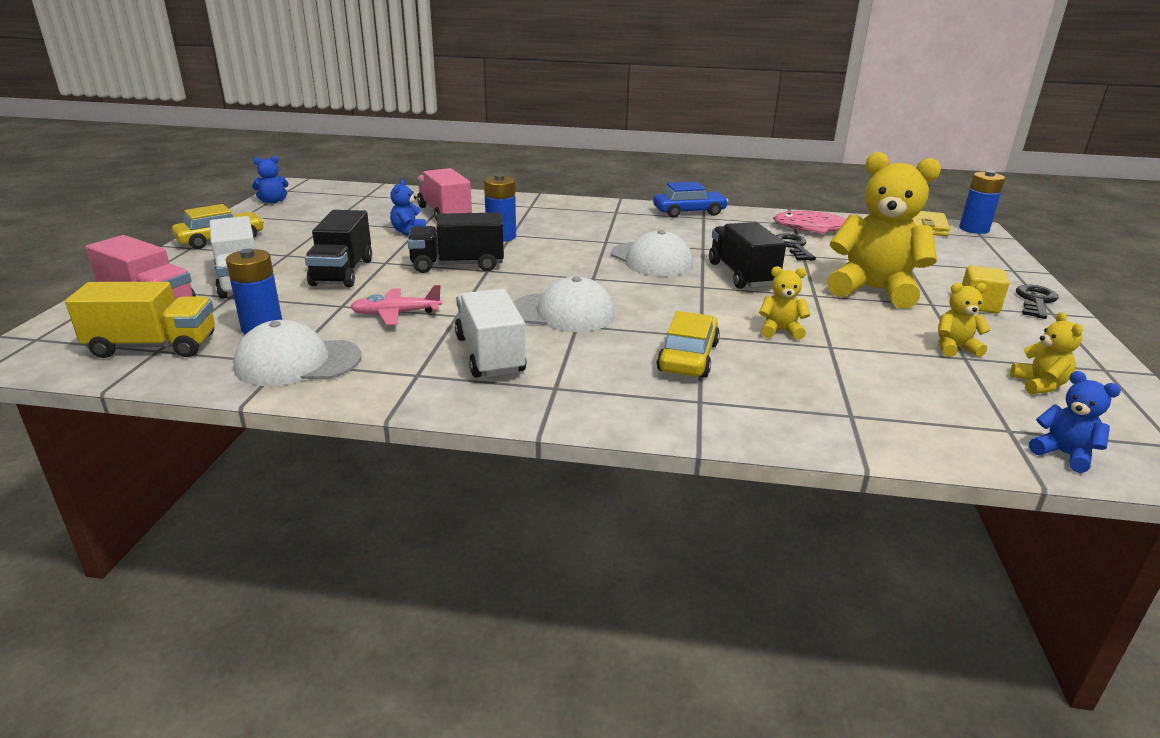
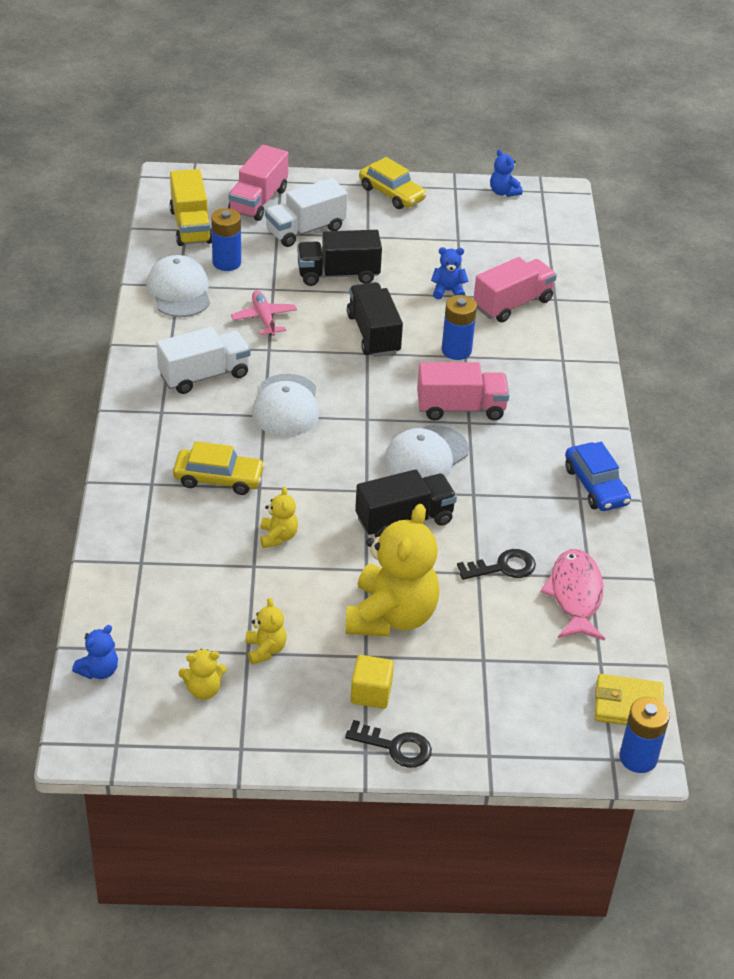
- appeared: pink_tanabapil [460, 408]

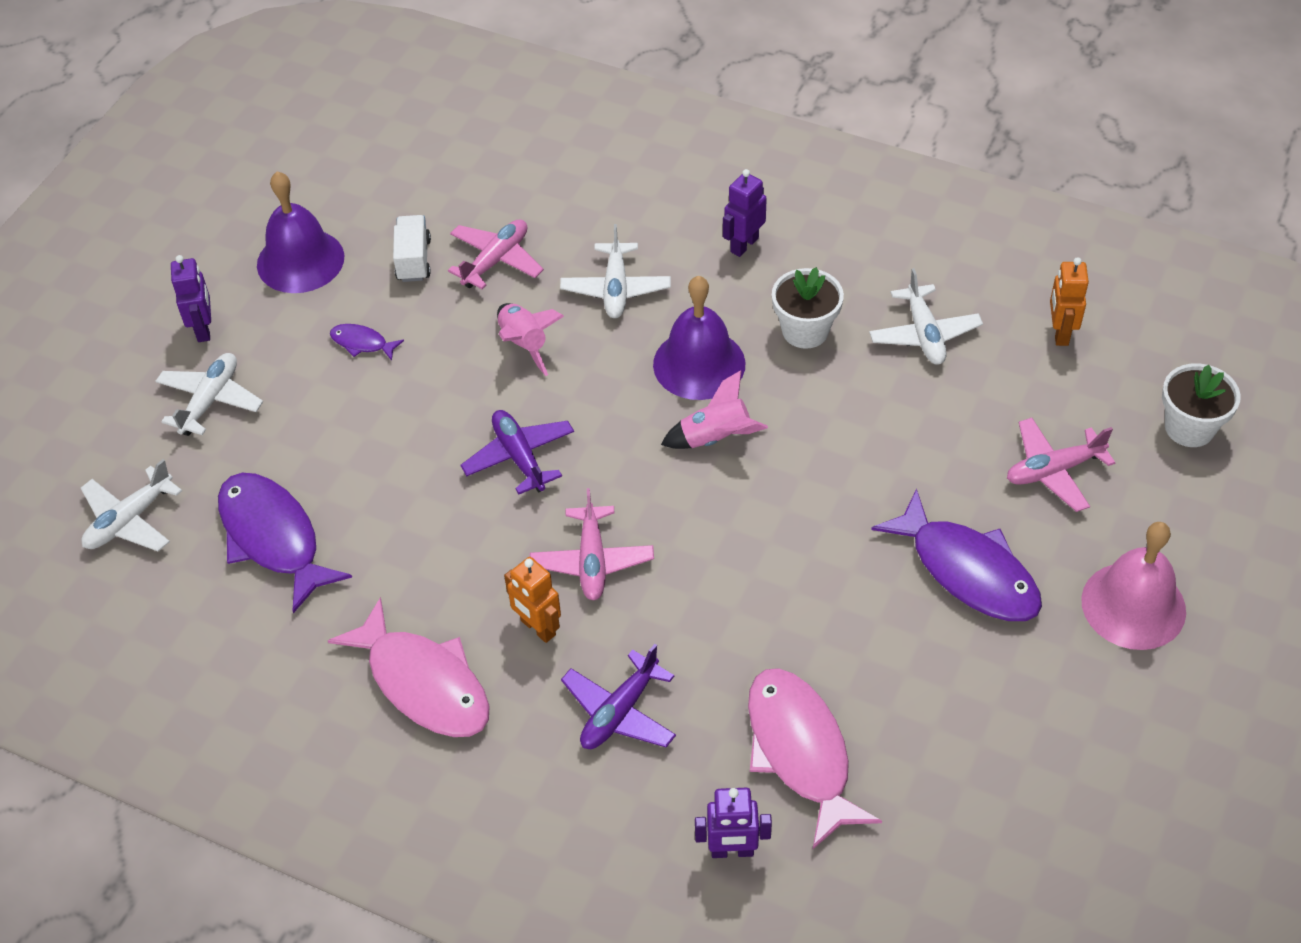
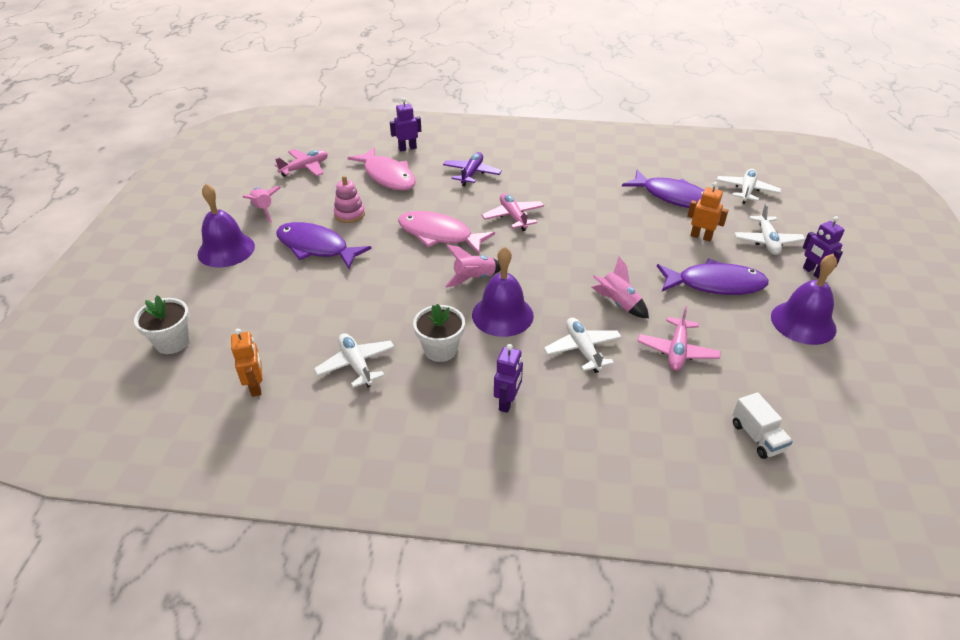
- relocated: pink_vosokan [423, 683] to [439, 235]
- size: purple_vosokan [362, 343] = [715, 284] x2.21
- relocated: white_tanabapil [413, 260] to [757, 437]
- missing: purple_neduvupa [519, 457]
- relocated: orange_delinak [537, 628] to [701, 237]
- relocated: pink_neduvupa [1053, 470] to [305, 168]
- colour: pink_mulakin [1133, 605] to purple_mulakin [226, 250]
- appeared: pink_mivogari [263, 210]
- appeared: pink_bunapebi [349, 214]

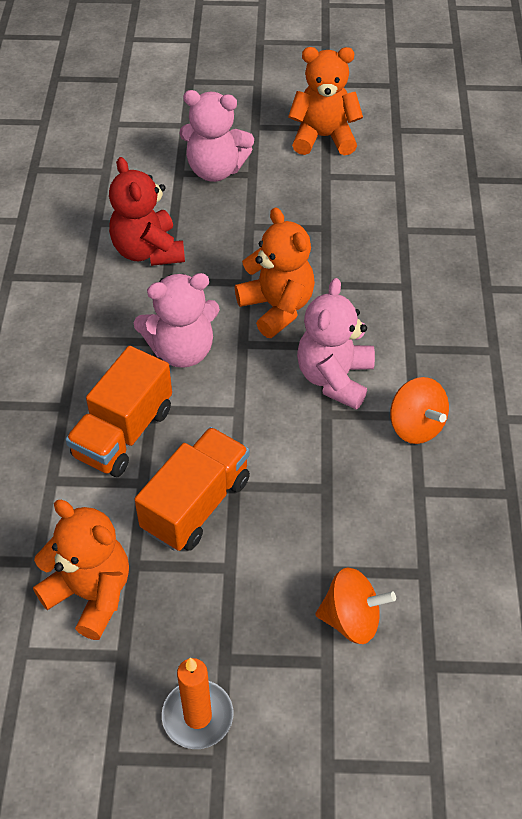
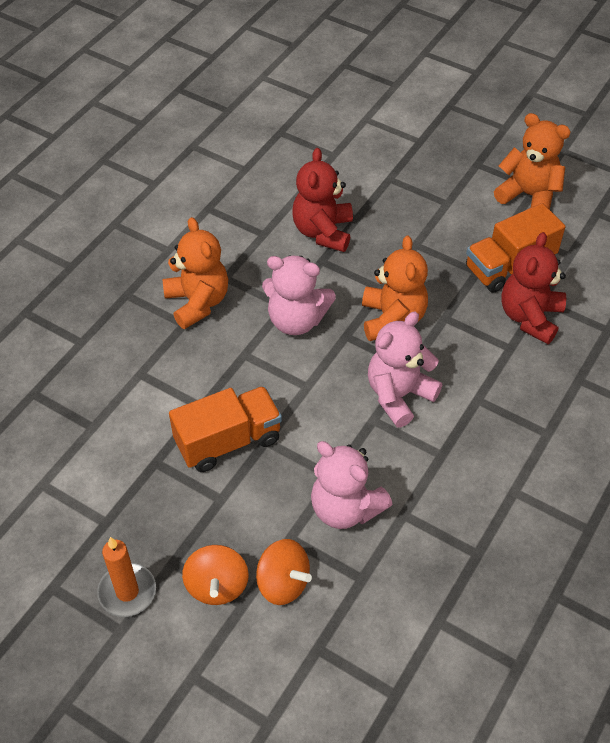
- relocated: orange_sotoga [91, 594] to [197, 302]
- relocated: orange_tanabapil [123, 433] to [509, 266]
- relocated: pink_sotoga [215, 170] to [345, 508]
- relocated: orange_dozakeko [416, 426] to [217, 586]
- appeared: red_sotoga [530, 317]

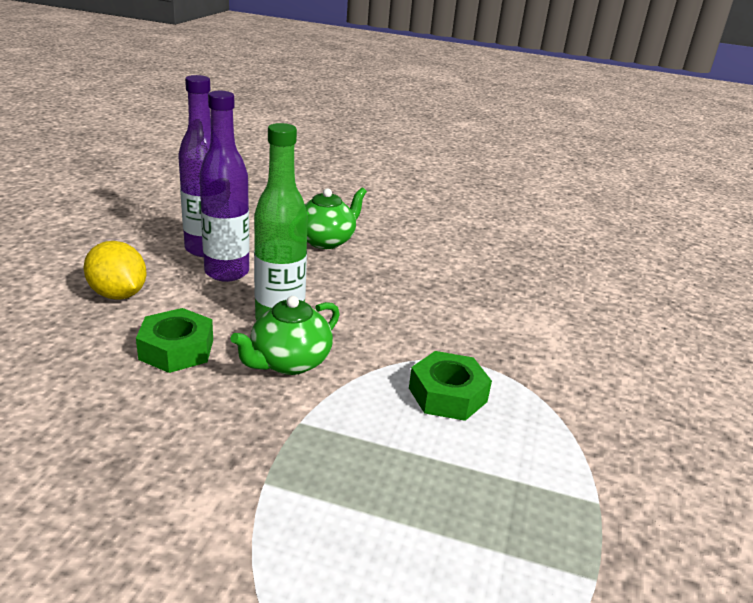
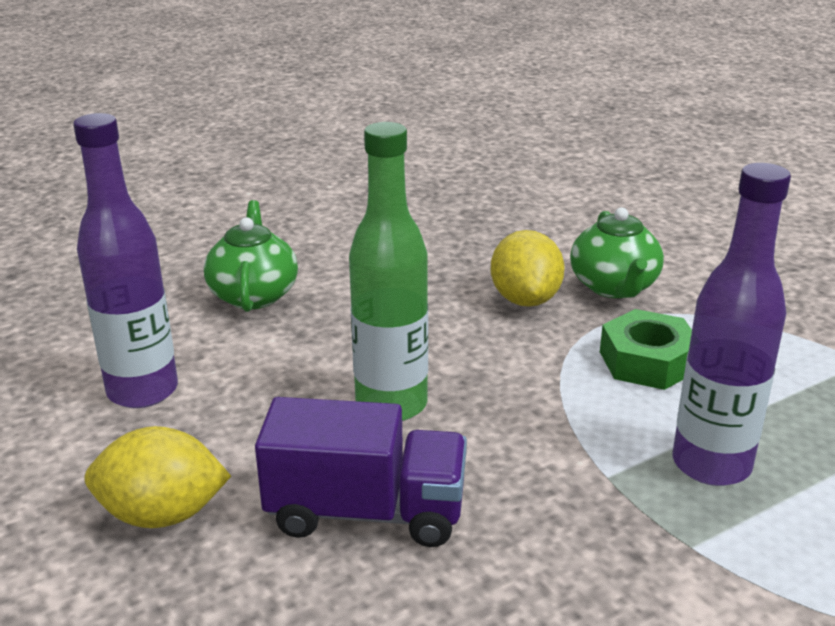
- exchanged: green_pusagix [176, 349] to purple_tanabapil [366, 512]
- relocated: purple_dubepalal [227, 272] to [711, 465]
- relocated: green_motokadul [289, 362] to [614, 287]
- appeared: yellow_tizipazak [525, 299]

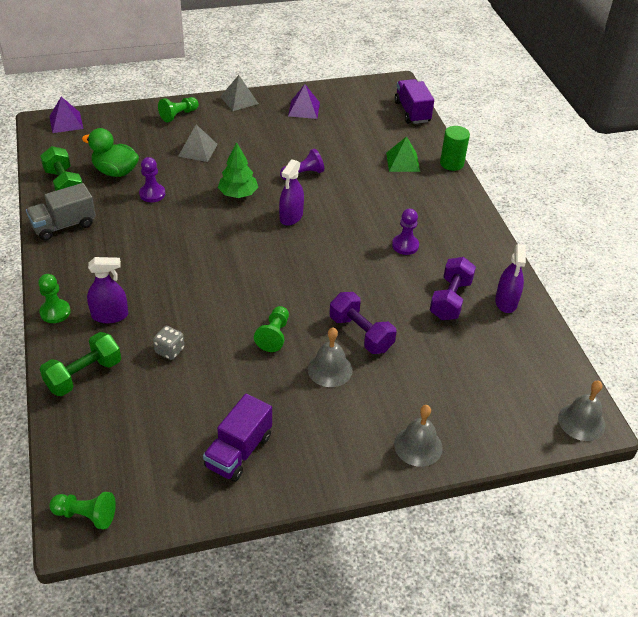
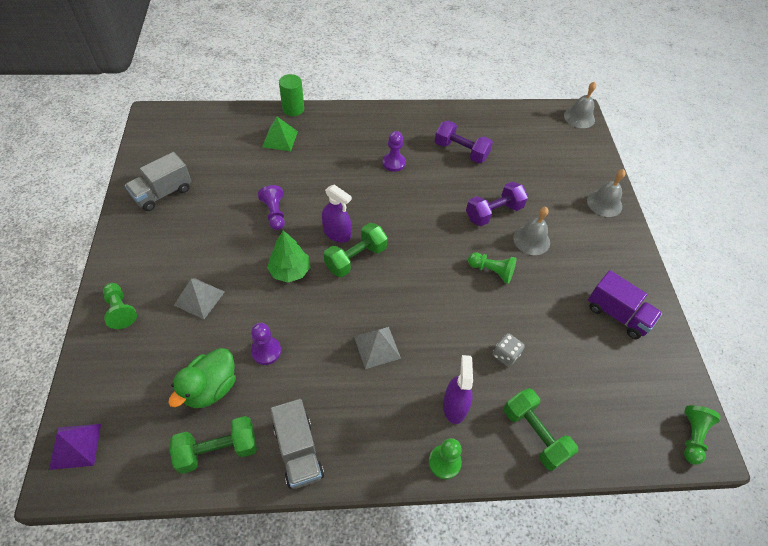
- relocated: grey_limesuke [239, 100] to [377, 347]
- exchanged: purple_limesuke [304, 109] to grey_tanabapil [163, 193]
- missing: purple_tanabapil [412, 112]
- missing: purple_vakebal [506, 302]
- appeared: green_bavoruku [356, 258]

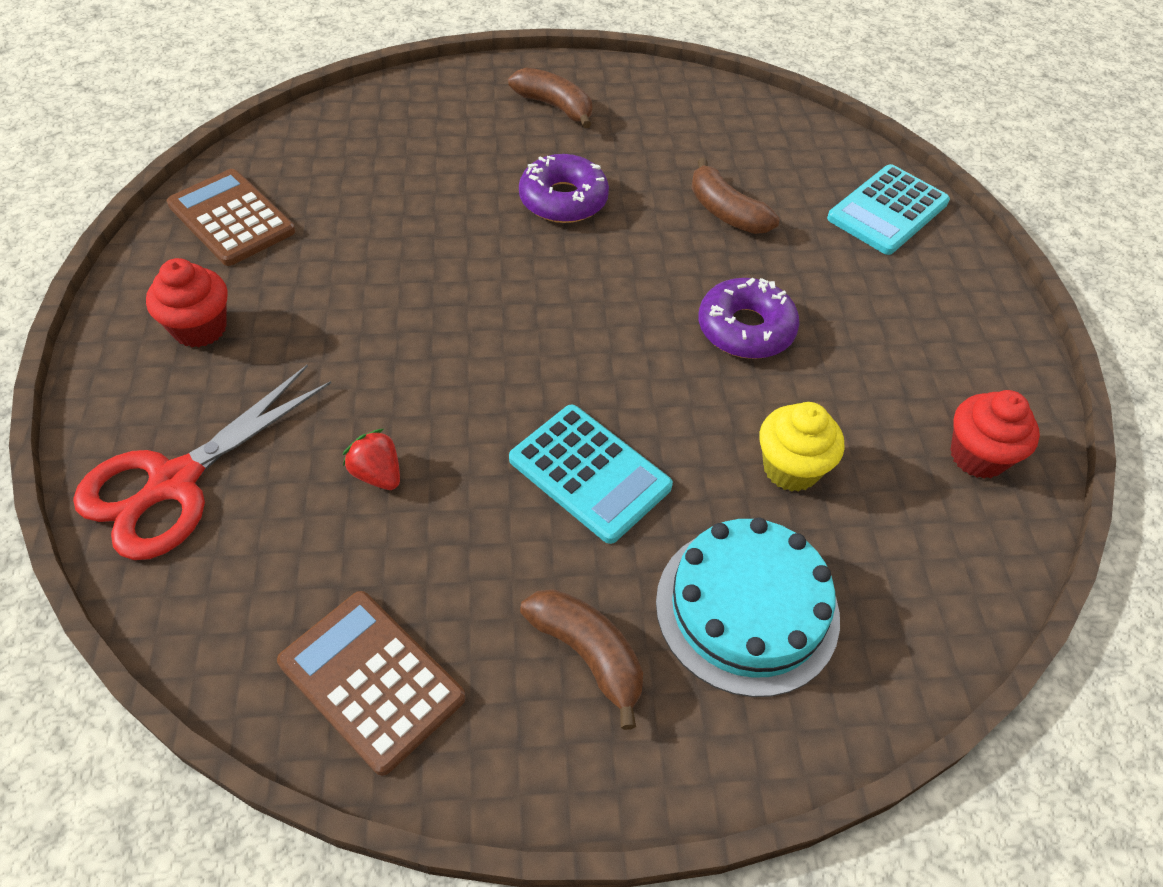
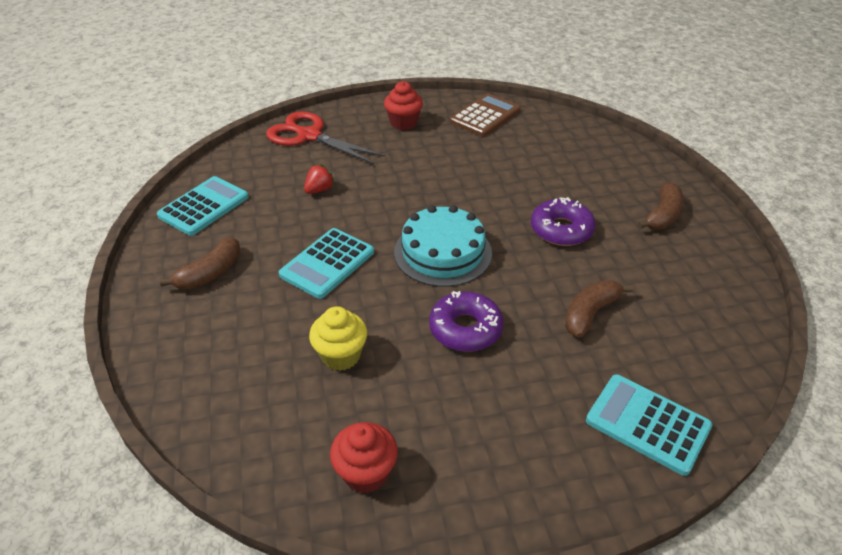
- colour: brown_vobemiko [371, 680] to turquoise_vobemiko [204, 206]
- relocated: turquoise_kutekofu [747, 608] to [443, 252]

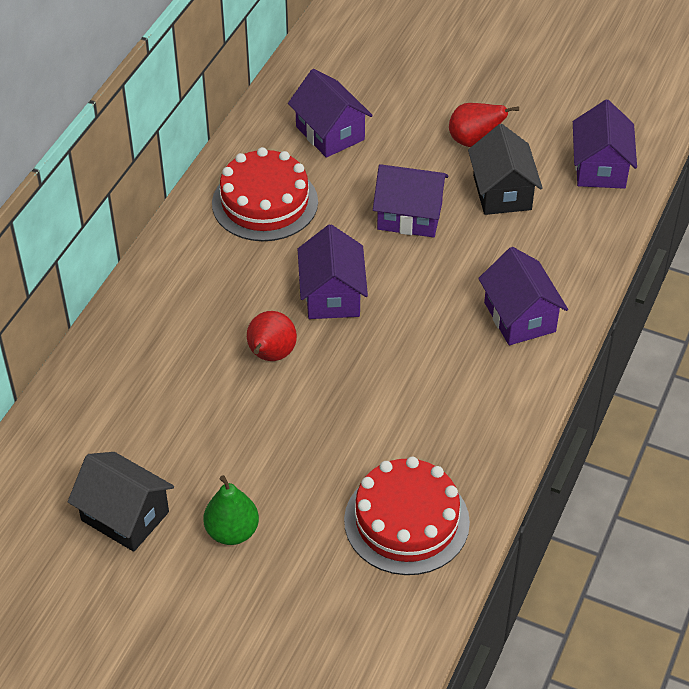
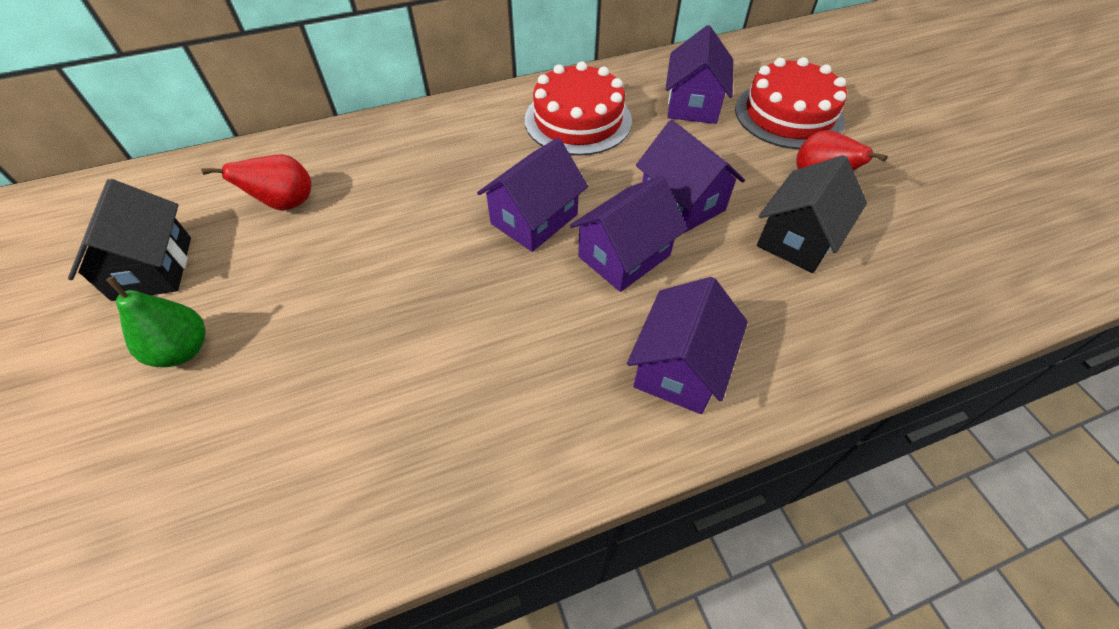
- relocated: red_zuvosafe [270, 355] to [285, 204]
- relocated: red_kutekofu [406, 521] to [789, 115]
- relocated: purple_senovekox [600, 168] to [624, 256]

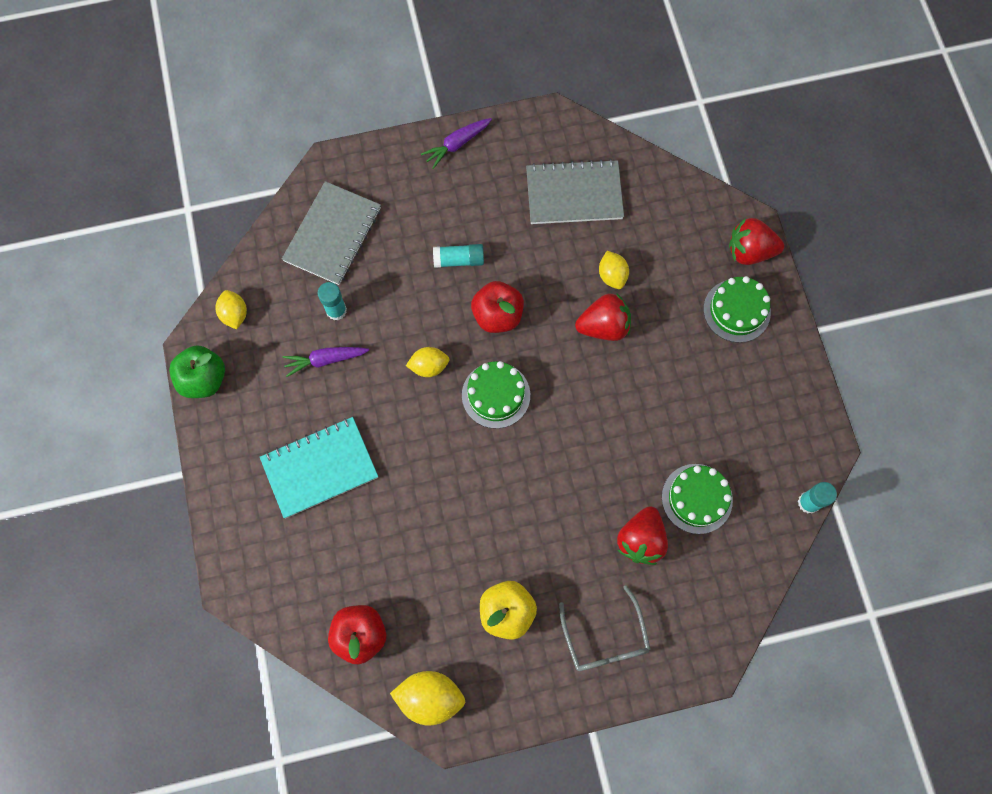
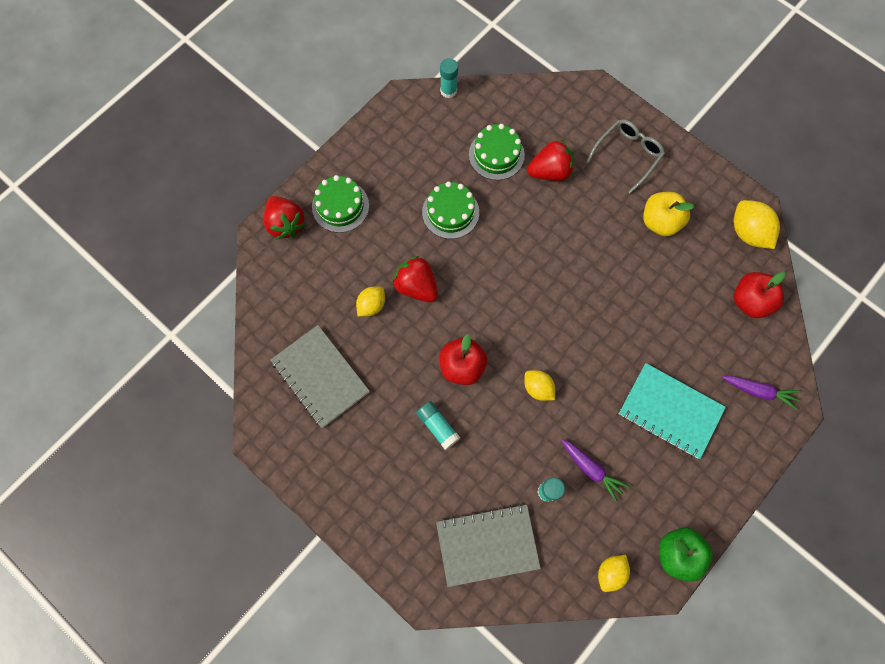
- relocated: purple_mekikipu [457, 144] to [758, 391]
- relocated: green_kutekofu [496, 395] to [450, 212]

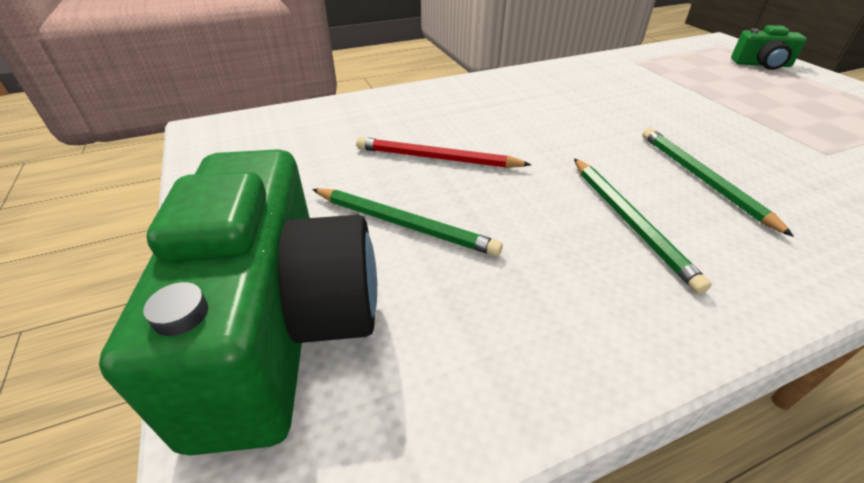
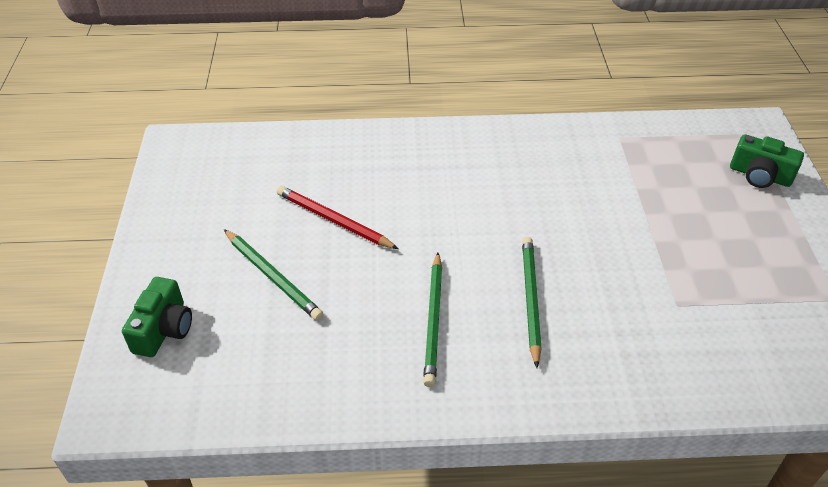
- size: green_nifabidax [282, 327] = [164, 329] x0.47

